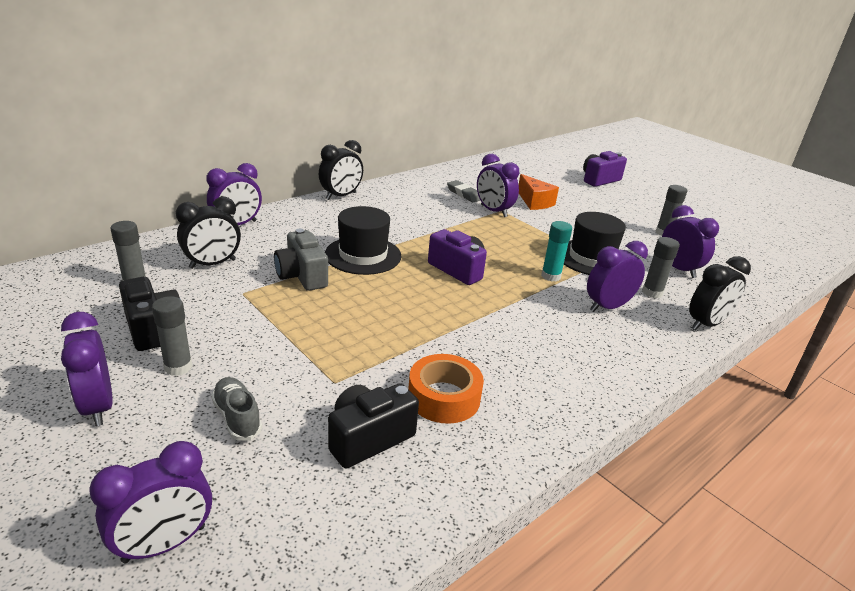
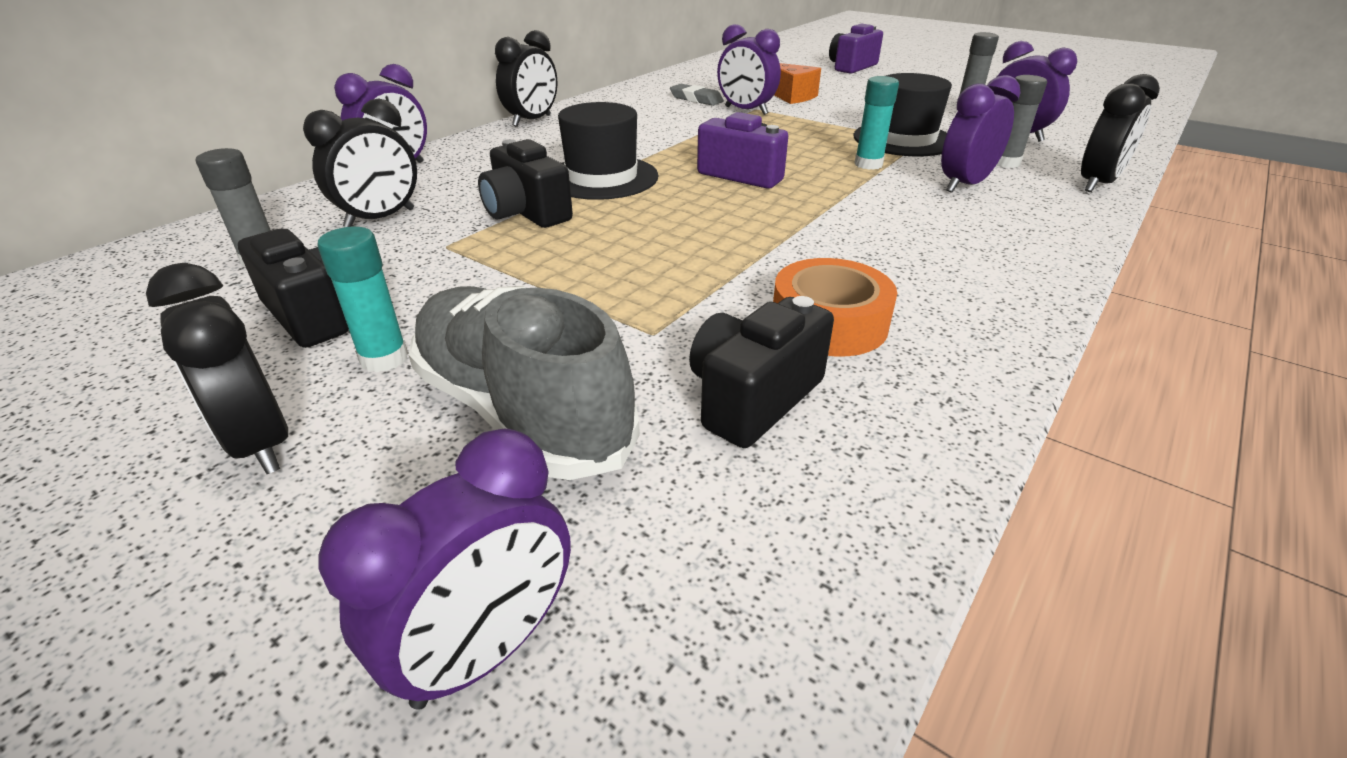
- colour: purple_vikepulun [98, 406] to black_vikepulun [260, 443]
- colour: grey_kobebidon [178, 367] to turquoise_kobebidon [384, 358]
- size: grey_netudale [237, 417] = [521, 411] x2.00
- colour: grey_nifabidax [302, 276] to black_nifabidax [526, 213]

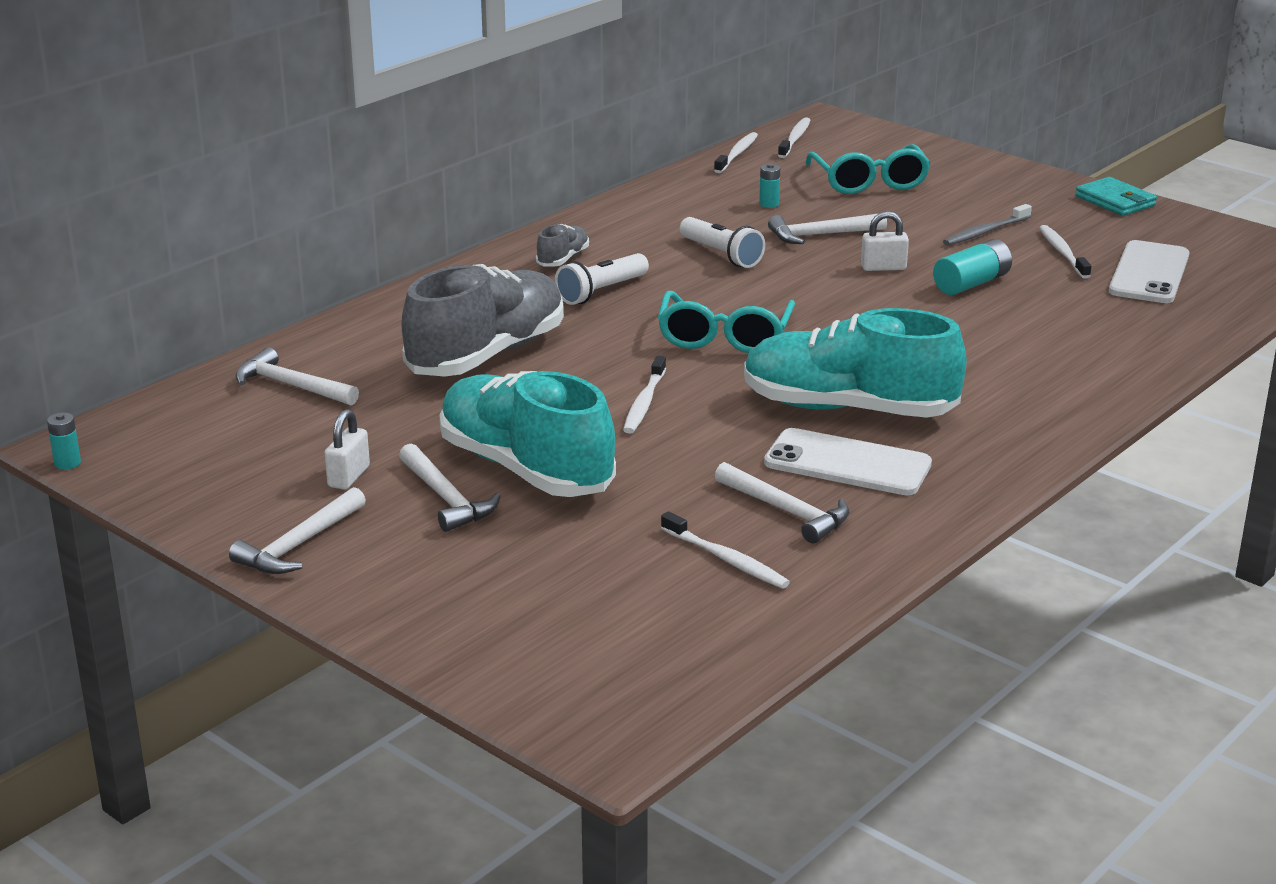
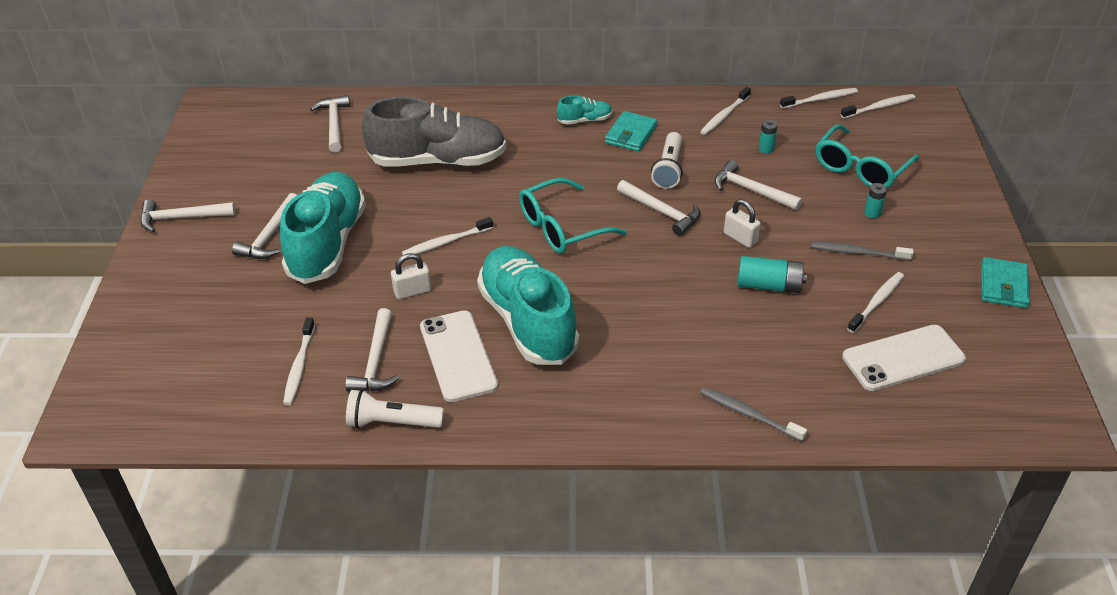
- relocated: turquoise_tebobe [67, 463] to [872, 213]
- relocated: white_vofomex [348, 477] to [412, 291]
- colour: grey_netudale [563, 259] to turquoise_netudale [584, 120]
- relocated: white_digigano [601, 292] to [392, 422]
- appeared: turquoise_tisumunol [631, 134]
- appeared: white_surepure [662, 212]
- appeared: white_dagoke [724, 116]
- appeared: grey_dagoke [749, 414]

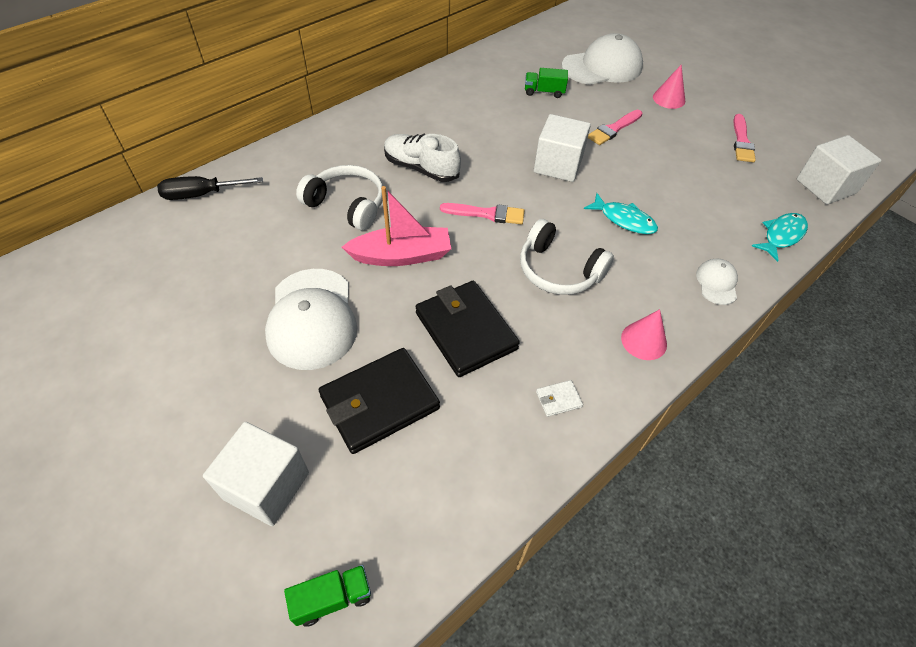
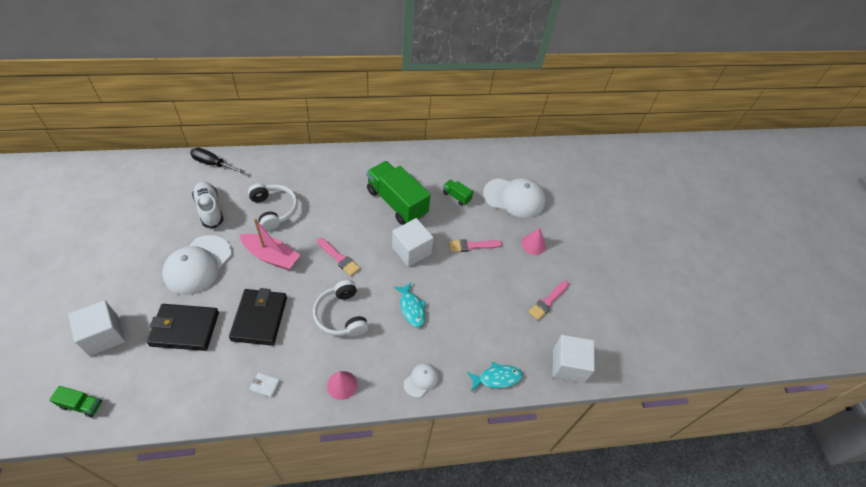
- relocated: white_netudale [421, 168] to [209, 209]
- appeared: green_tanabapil [397, 202]

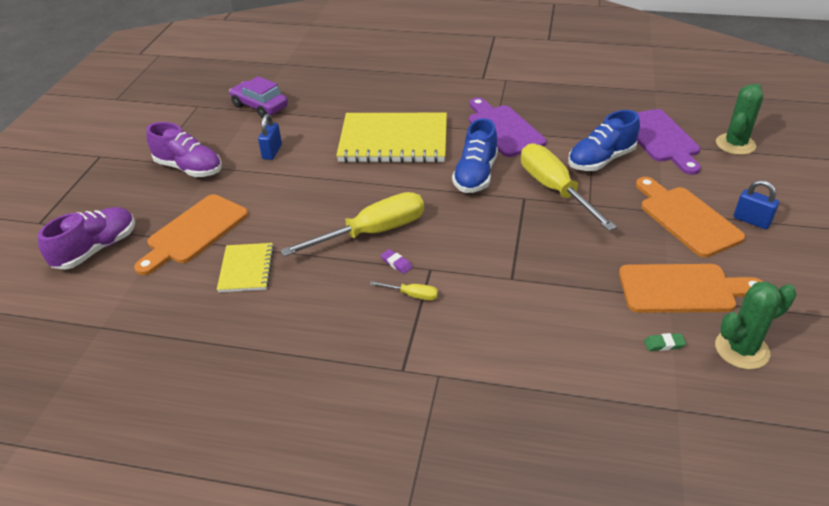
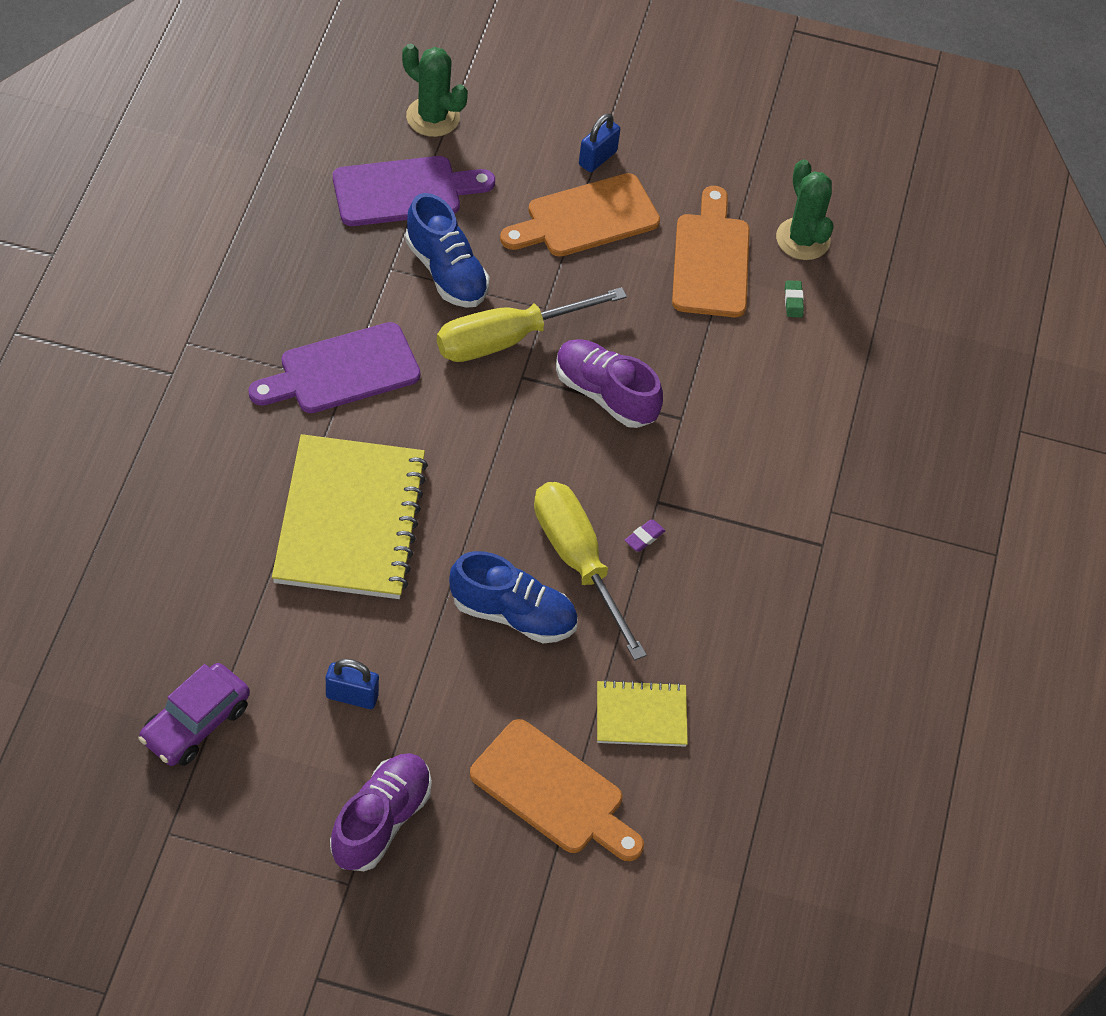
- relocated: purple_netudale [96, 249] to [605, 394]
- missing: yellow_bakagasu [412, 295]
- relocated: blue_netudale [475, 175] to [513, 614]

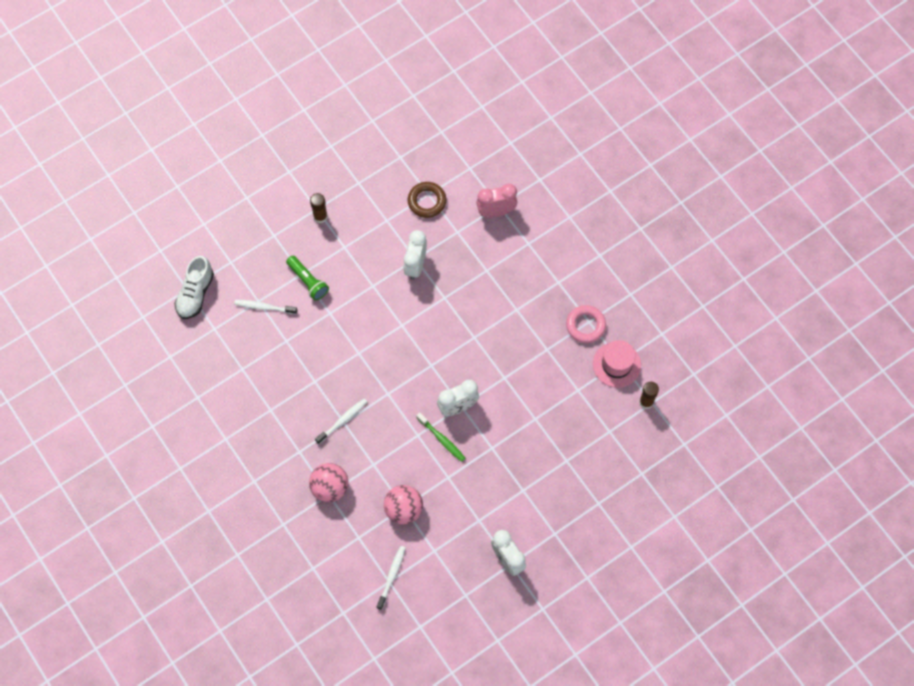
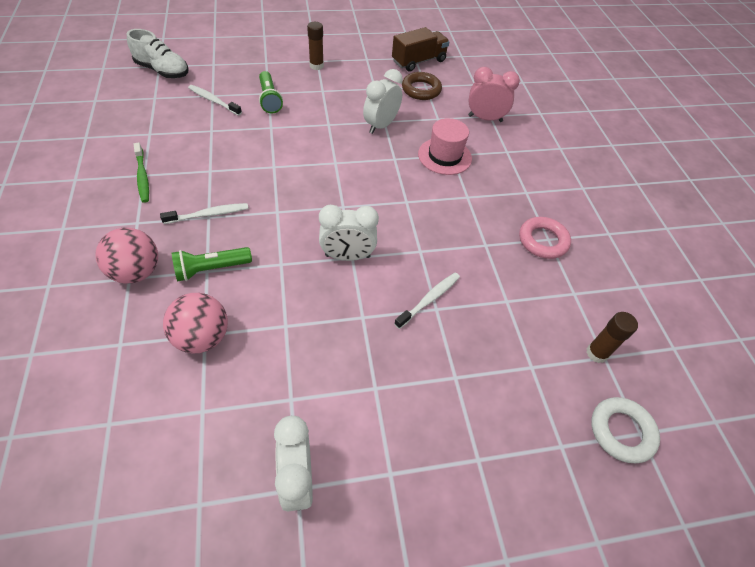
- spun: white_netudale [195, 294] = [163, 71] 105 degrees counterclockwise
- relocated: white_dagoke [391, 576] to [429, 299]
- relocated: green_dagoke [442, 439] to [142, 177]
- relocated: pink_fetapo [616, 364] to [444, 156]
- appeared: green_digigano [211, 269]
- appeared: brown_tanabapil [418, 61]
- appeared: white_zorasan [621, 431]

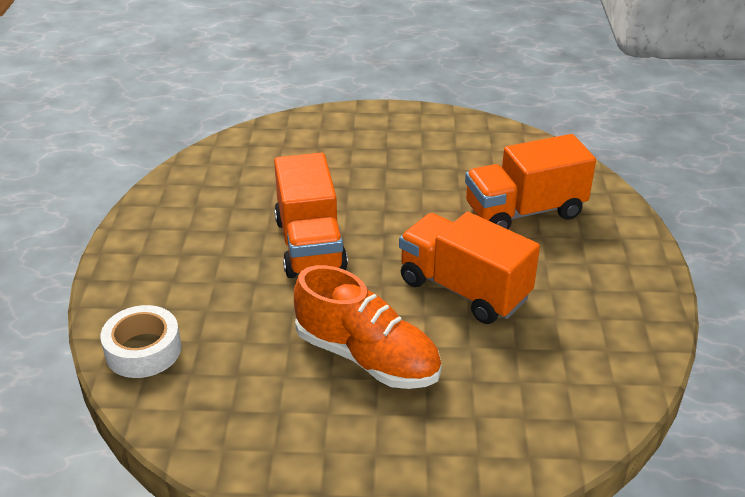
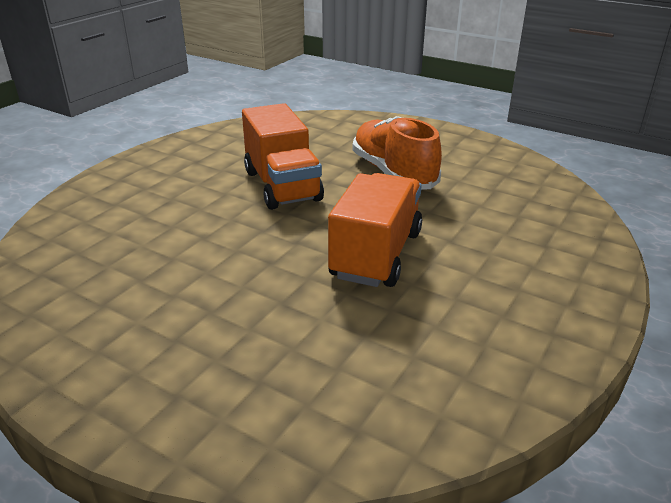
- missing: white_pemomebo [143, 350]
- missing: orange_tanabapil [524, 212]

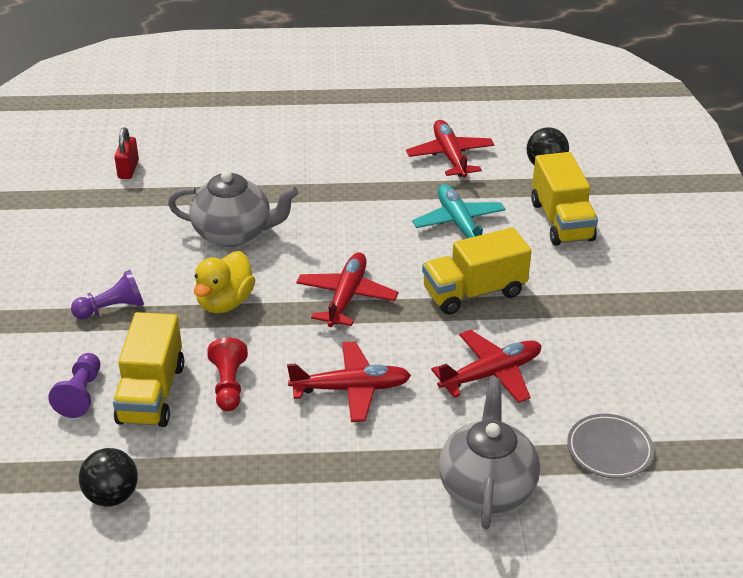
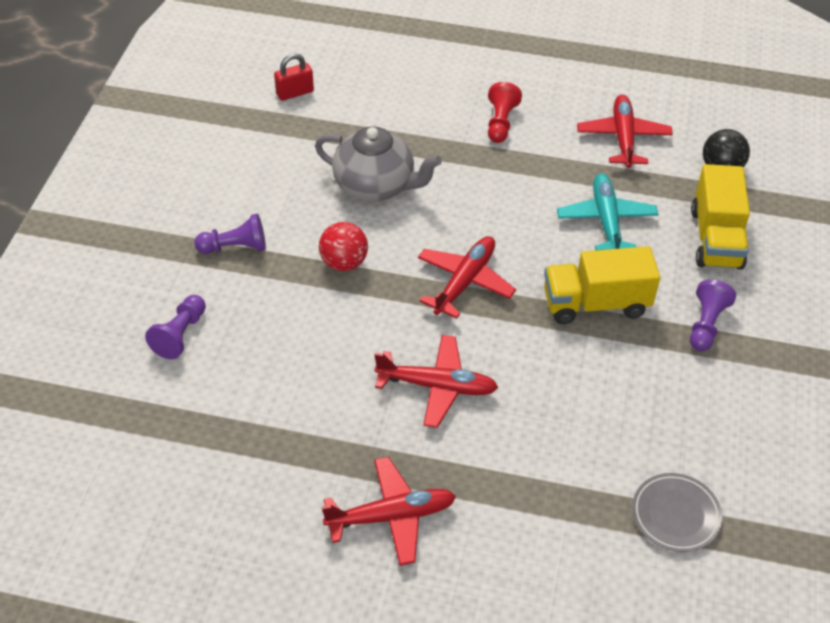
- missing: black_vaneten [112, 496]
- missing: yellow_tanabapil [151, 393]
- spun: red_vofomex [128, 169] = [295, 93] 45 degrees clockwise
- exchanged: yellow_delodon [225, 302] to red_vaneten [344, 263]
- relocated: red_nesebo [229, 385] to [500, 122]
- relocated: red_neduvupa [491, 374] to [391, 516]
- missing: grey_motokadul [486, 487]
- appeared: purple_nesebo [706, 324]

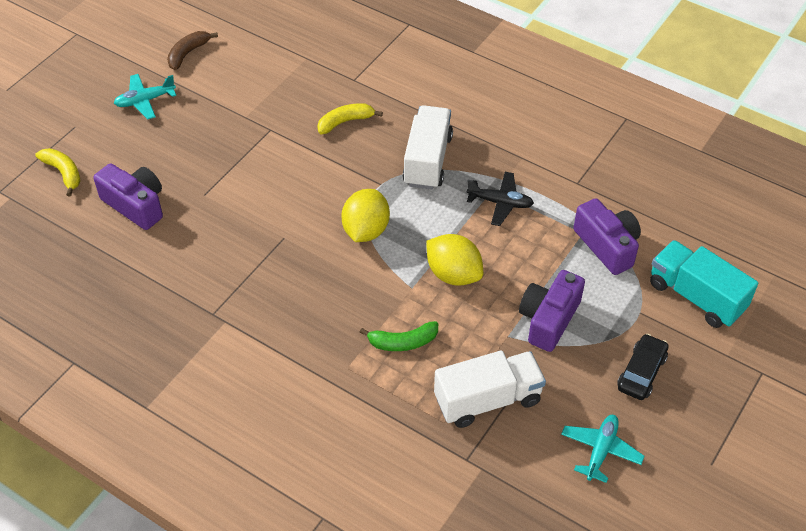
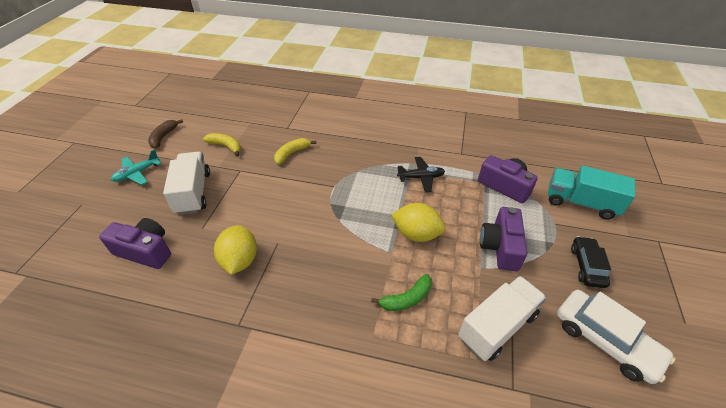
- relocated: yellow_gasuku [63, 173] to [226, 146]
- relocated: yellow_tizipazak [366, 230] to [240, 260]
- relocated: white_tanabapil [427, 160] to [193, 193]
- exchanged: turquoise_neduvupa [600, 451] to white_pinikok [605, 340]

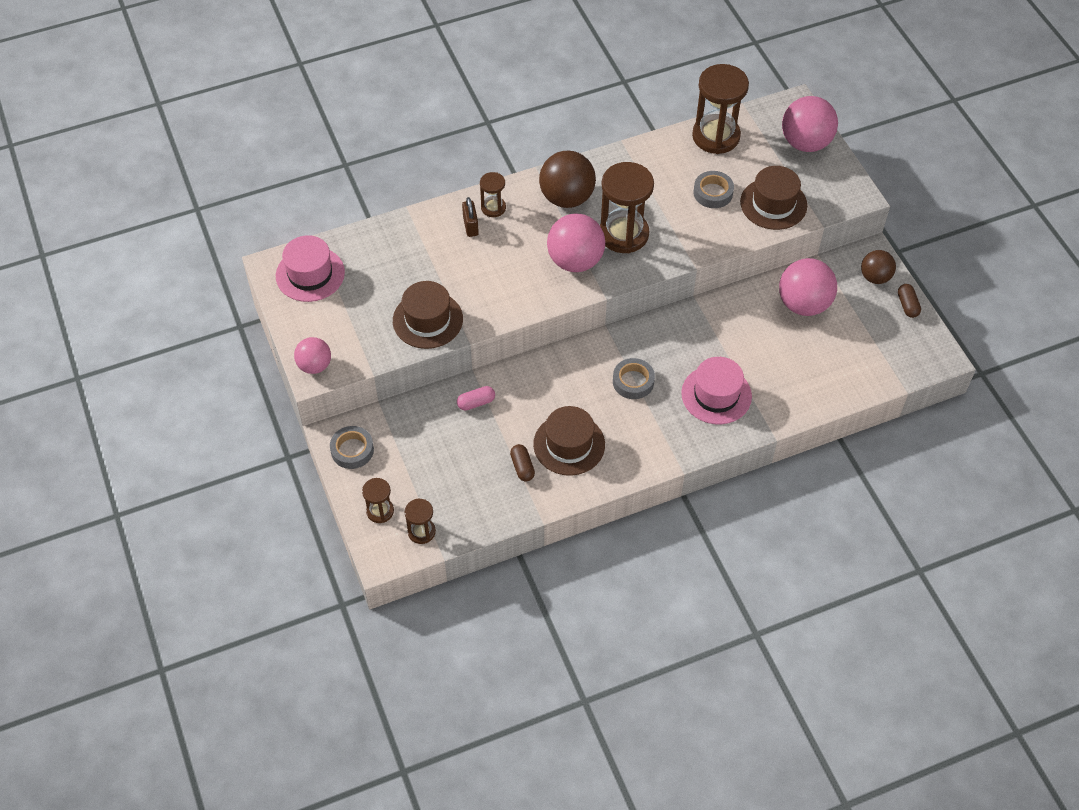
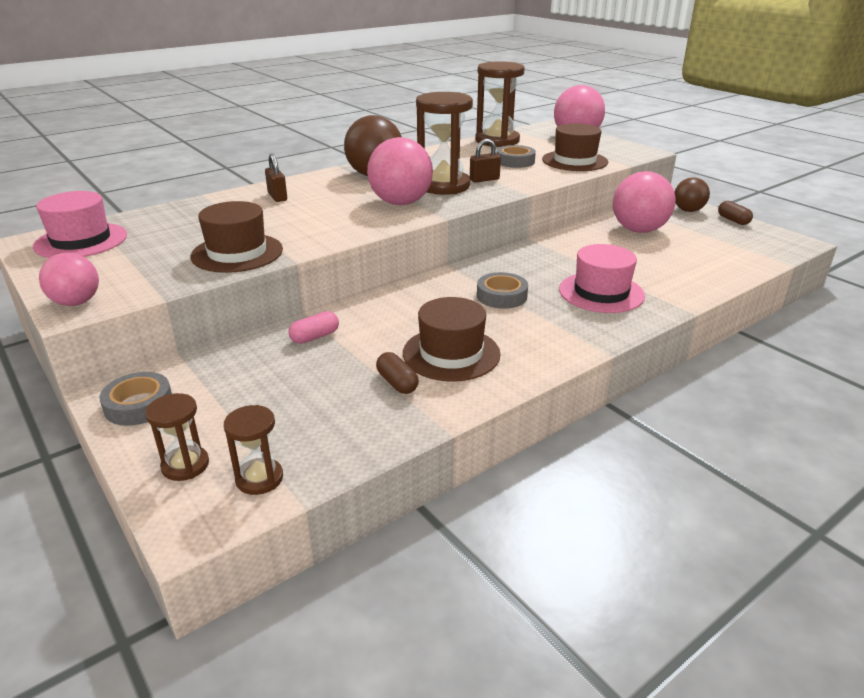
- missing: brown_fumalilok [493, 208]
- appeared: brown_vofomex [484, 179]

